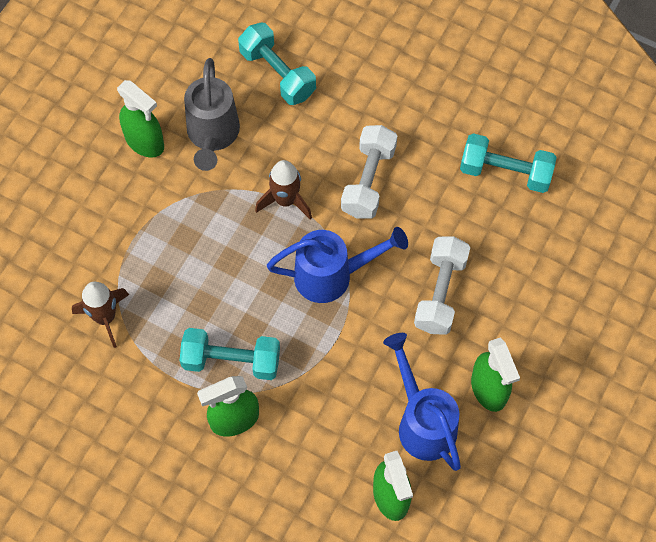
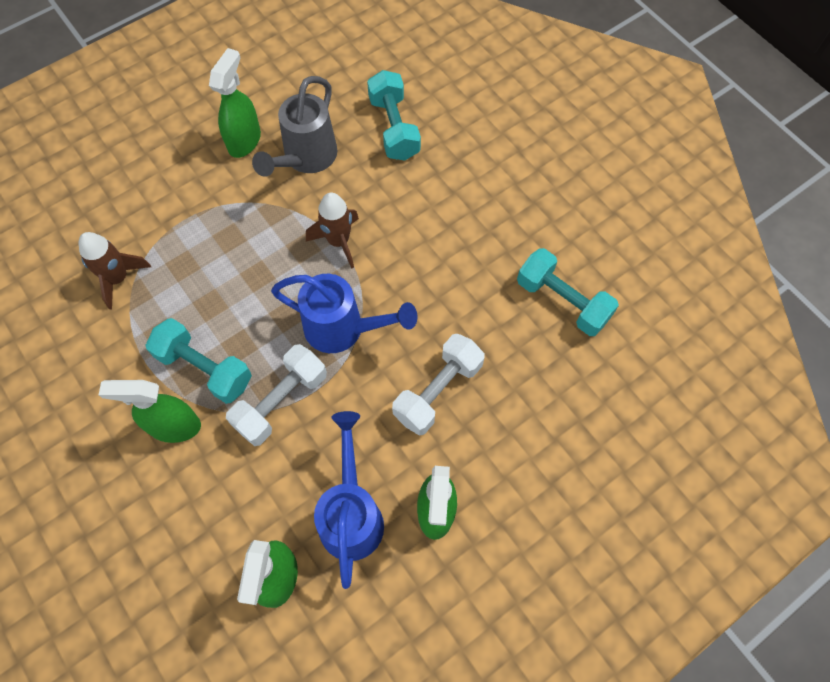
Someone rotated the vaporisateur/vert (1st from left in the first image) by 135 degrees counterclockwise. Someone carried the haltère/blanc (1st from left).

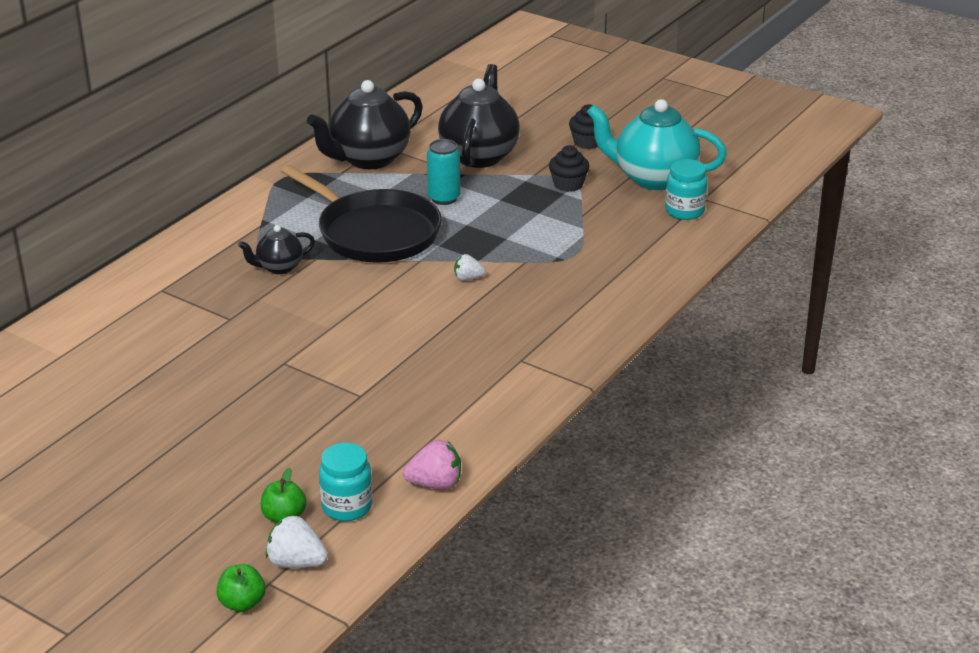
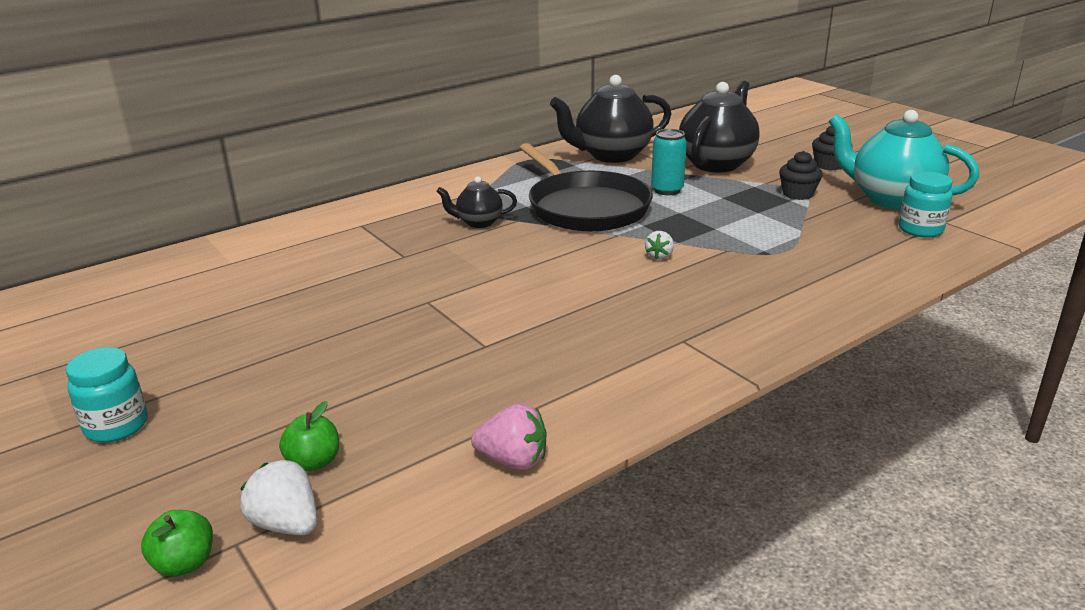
Someone carried the bocal/turquoise (1st from left). Someone rotated the fraise/blanc (2nd from left) by 90 degrees counterclockwise.

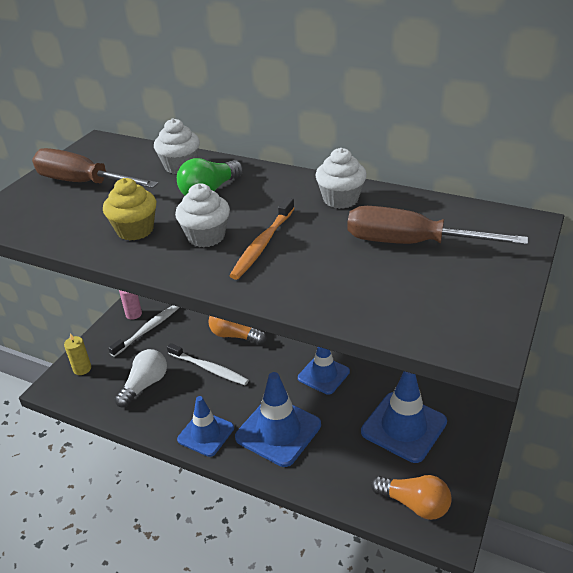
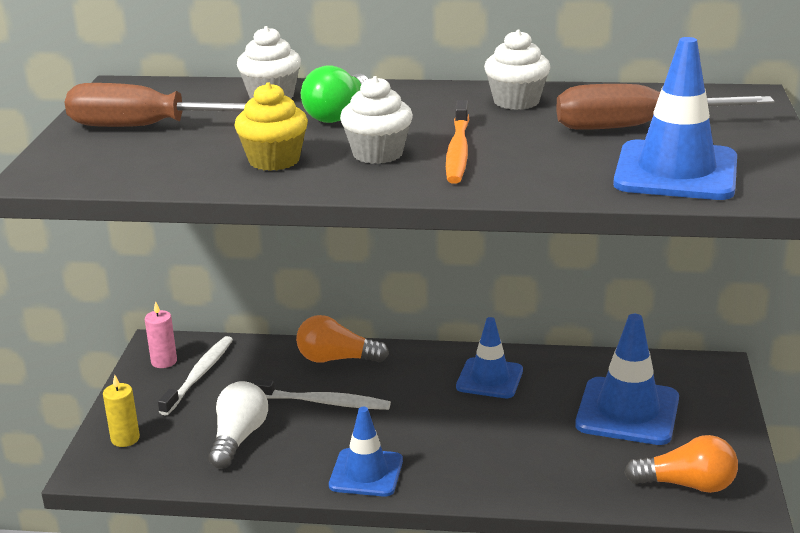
Someone carried the cône de chantier/bleu (2nd from left in the first image).

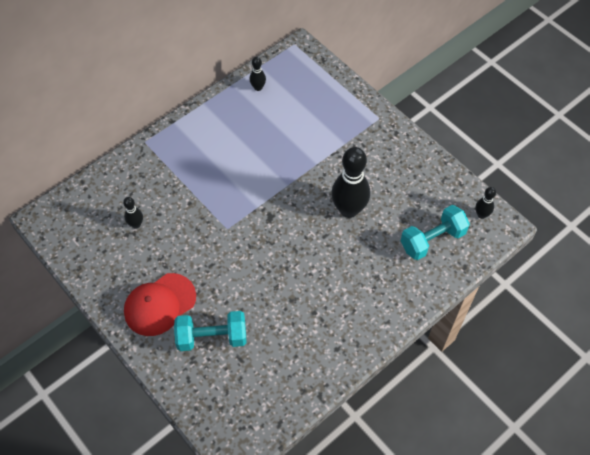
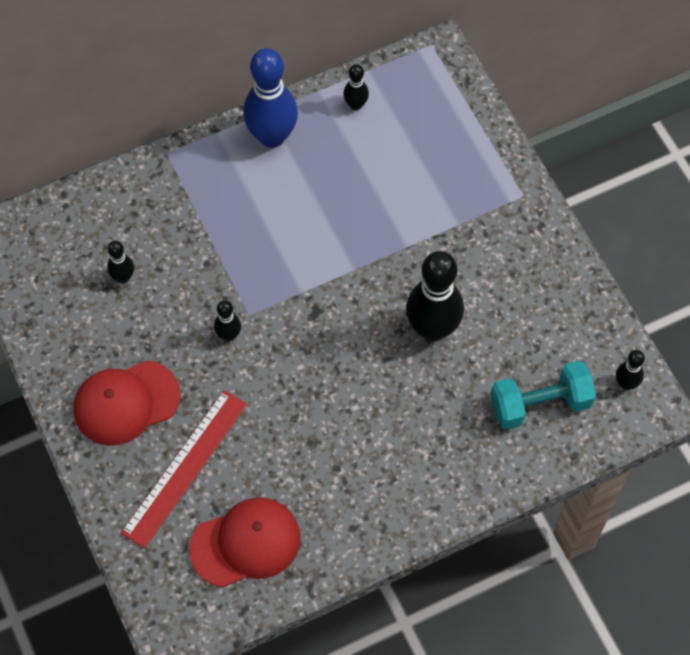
Someone swapped the haltère/turquoise (1st from left) for the règle/rouge. Someone put down the casquette/rouge (2nd from left). Someone put down the quille/noir (2nd from left). Someone put down the quille/bleu.

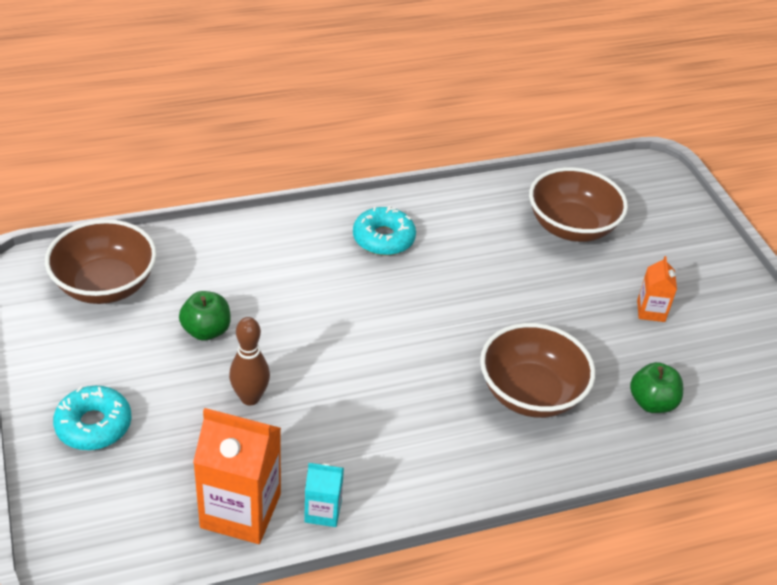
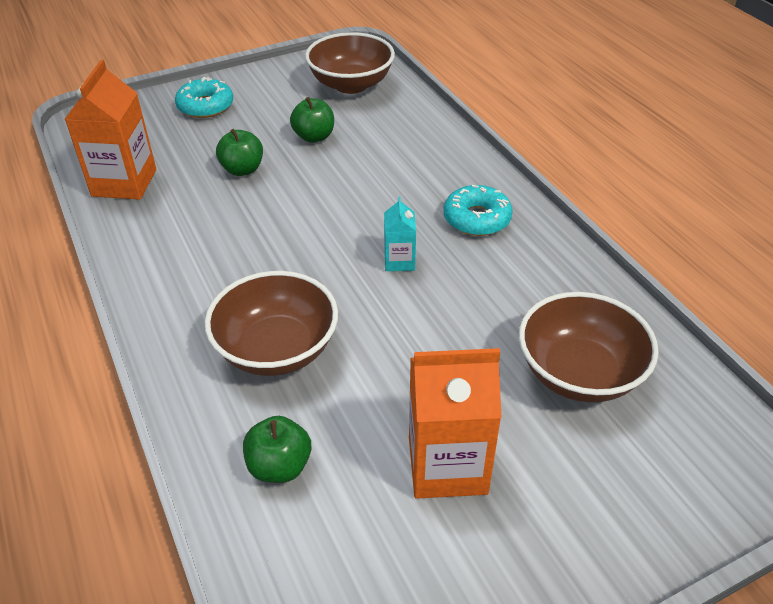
Someone swapped the quille/marron for the pomme/vert (1st from left). Someone carried the brique de lait/turquoise. Someone scaled the brique de lait/orange (2nd from left) by 1.93.

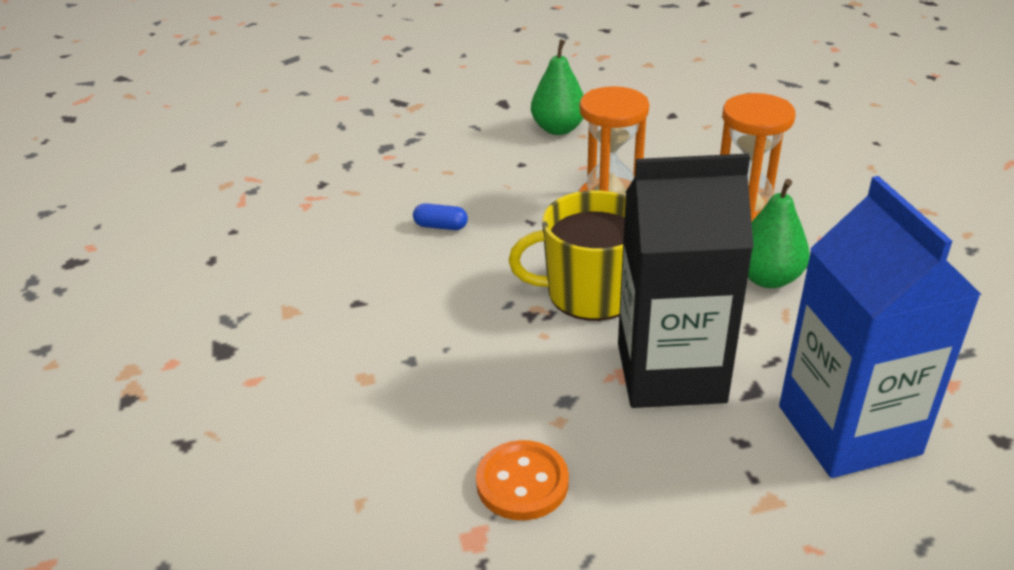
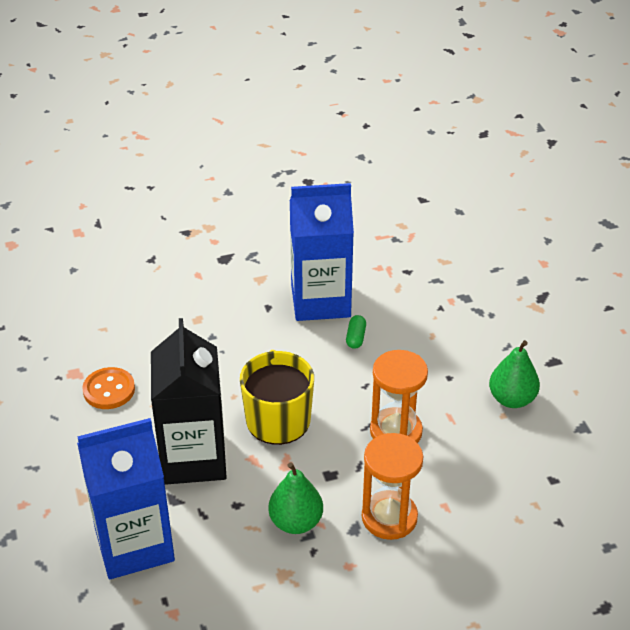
Someone repainted the gélule/bleu, which became the gélule/vert. Someone put down the brique de lait/bleu (2nd from left).

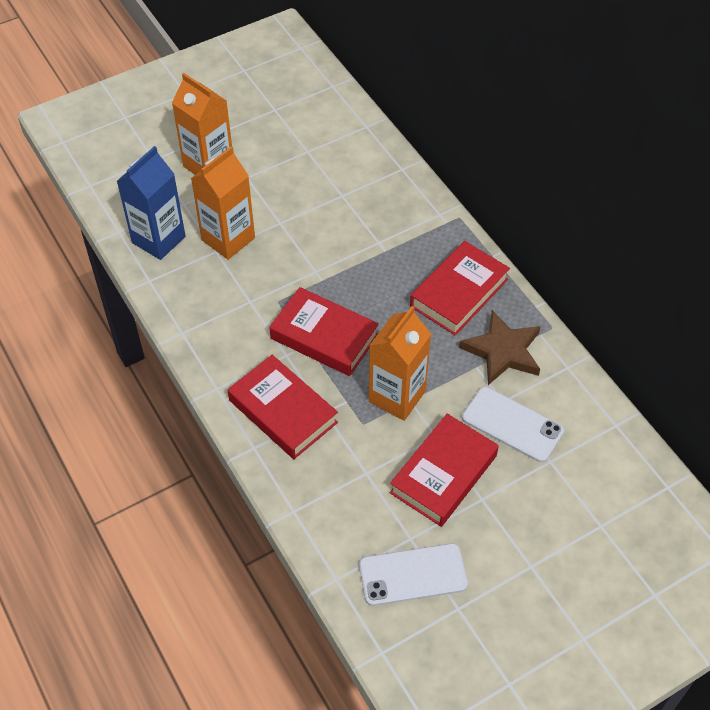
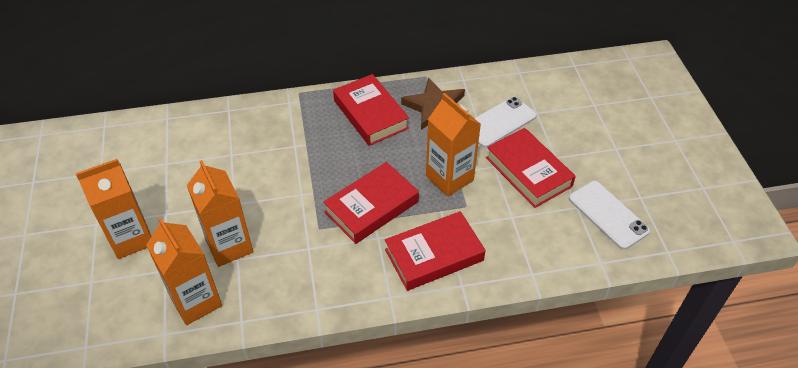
Someone repainted the brique de lait/bleu, which became the brique de lait/orange (2nd from left). Someone rotated the téléphone/blanc (1st from left in the first image) by 45 degrees counterclockwise.

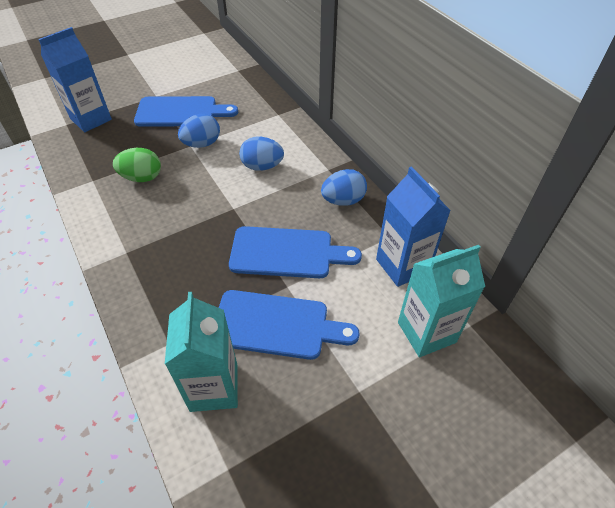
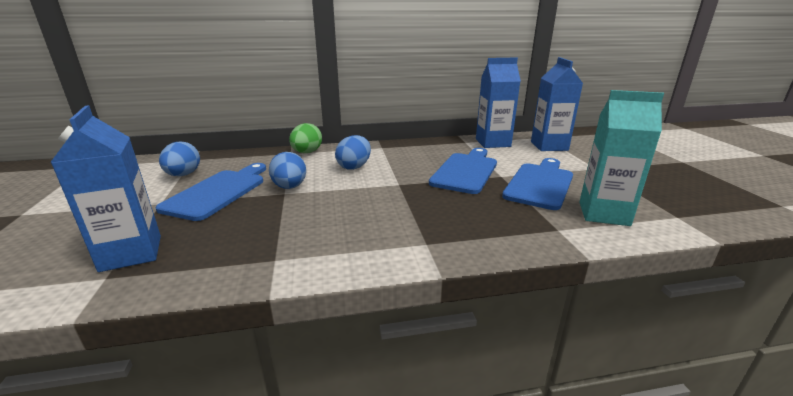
Someone carried the œuf/vert. Someone carried the œuf/bleu (3rd from left in the first image). Someone repainted the brique de lait/turquoise (2nd from left), which became the brique de lait/bleu (3rd from left).

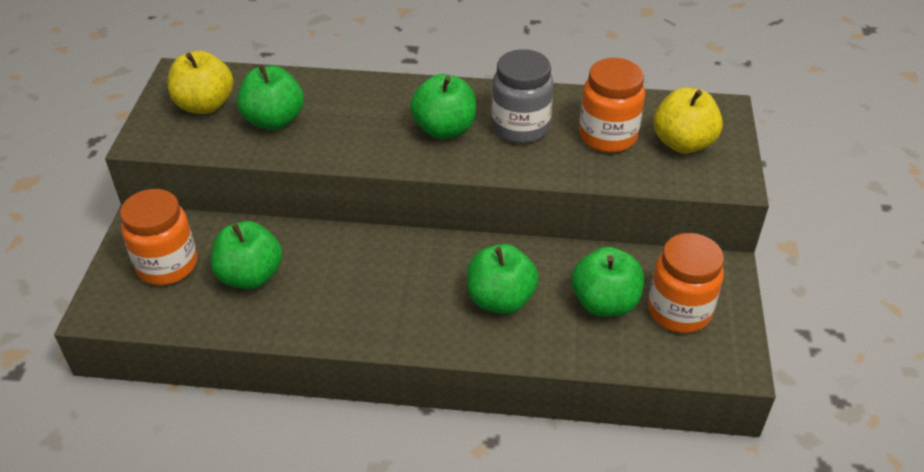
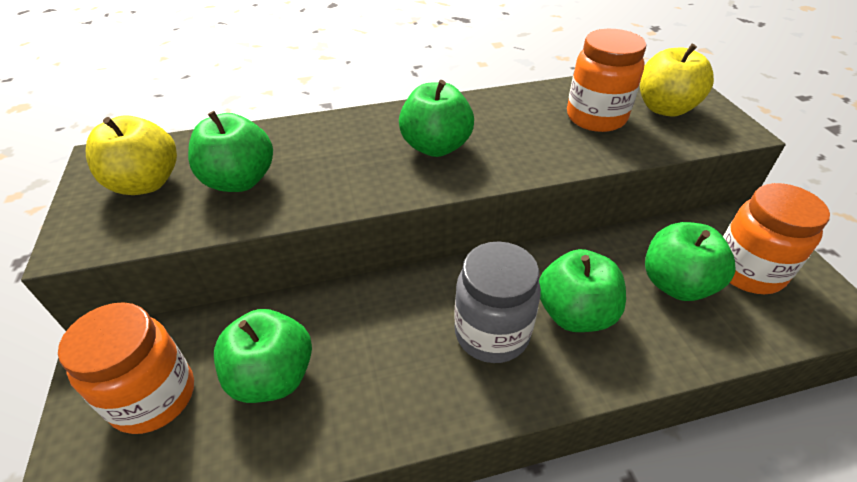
Someone carried the bocal/gris.

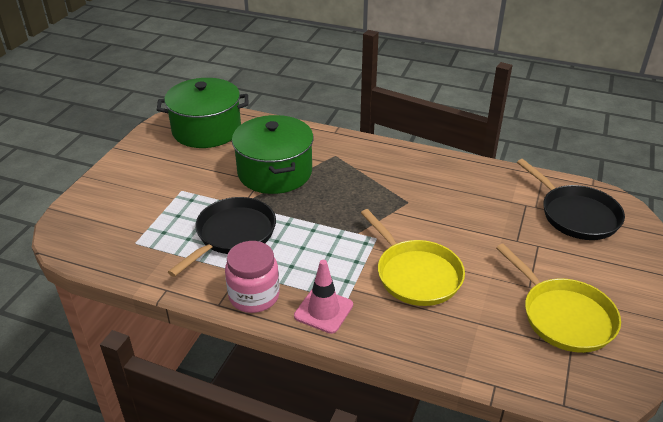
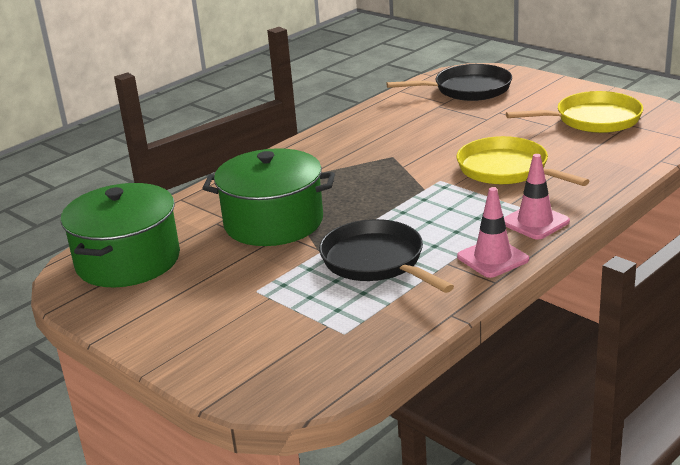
Someone swapped the bocal/rose for the cône de chantier/rose (1st from left). Someone rotated the poêle/jaune (1st from left) by 120 degrees counterclockwise.

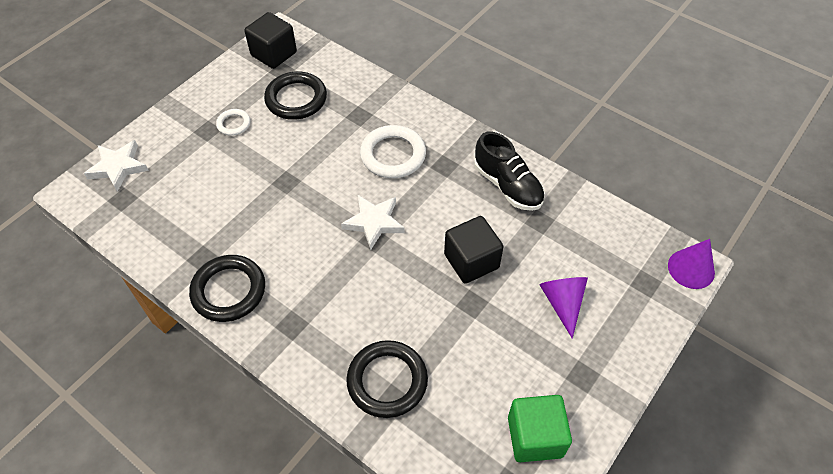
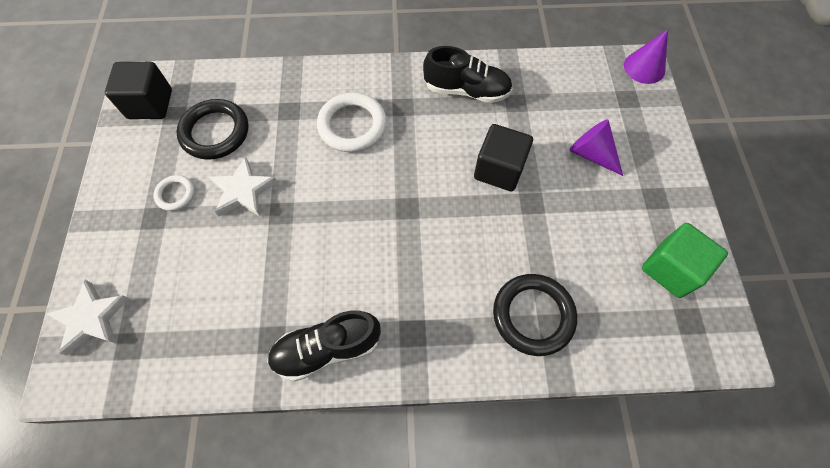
Someone swapped the anneau/noir (1st from left) for the chaussure/noir (1st from left). Someone carried the étoile/blanc (2nd from left).

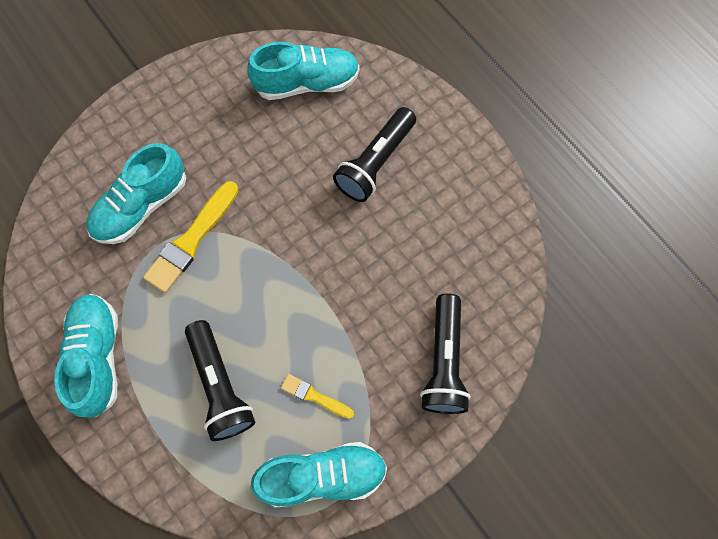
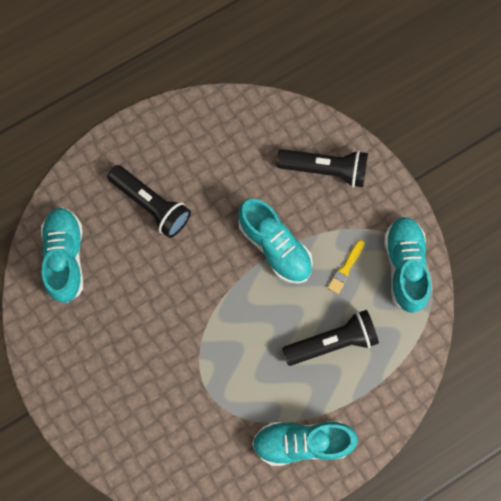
Someone carried the chaussure/turquoise (2nd from left). Someone took away the pinceau/jaune (1st from left).

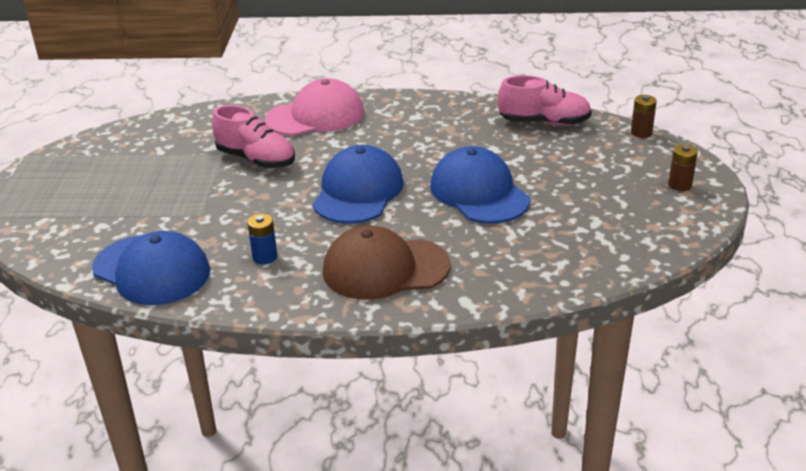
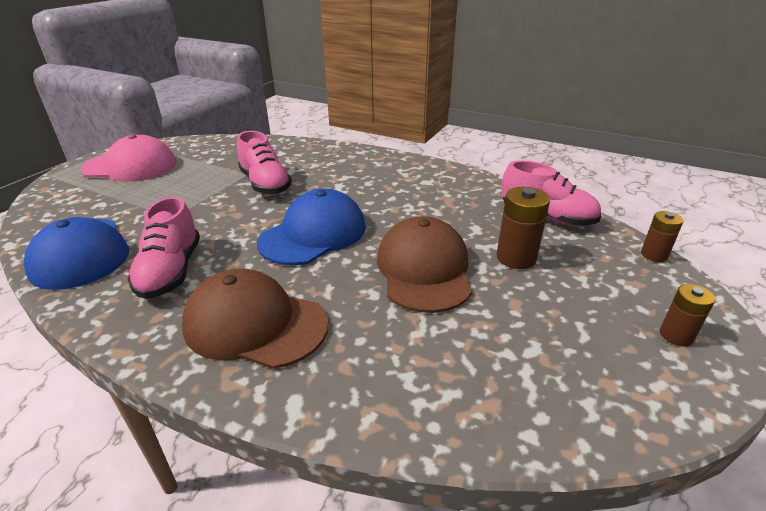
Someone swapped the pile/bleu for the chaussure/rose (1st from left). Someone carried the casquette/rose. Someone repainted the casquette/bleu (3rd from left), which became the casquette/marron (2nd from left). Someone put down the pile/marron (1st from left).

